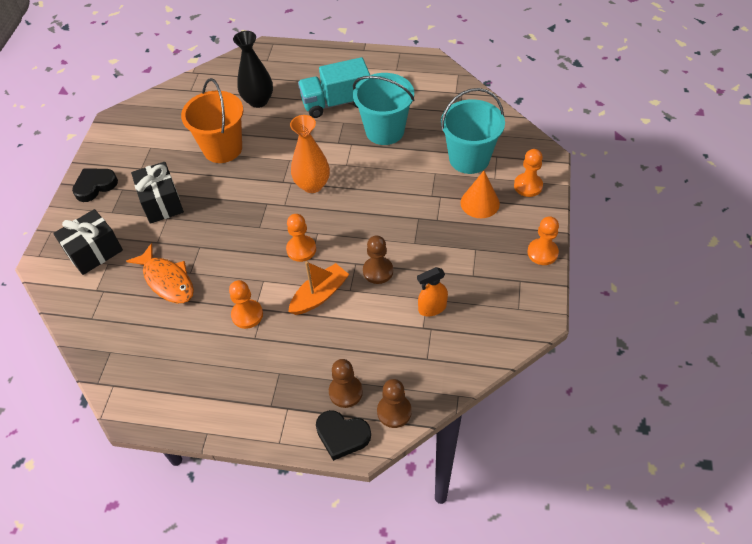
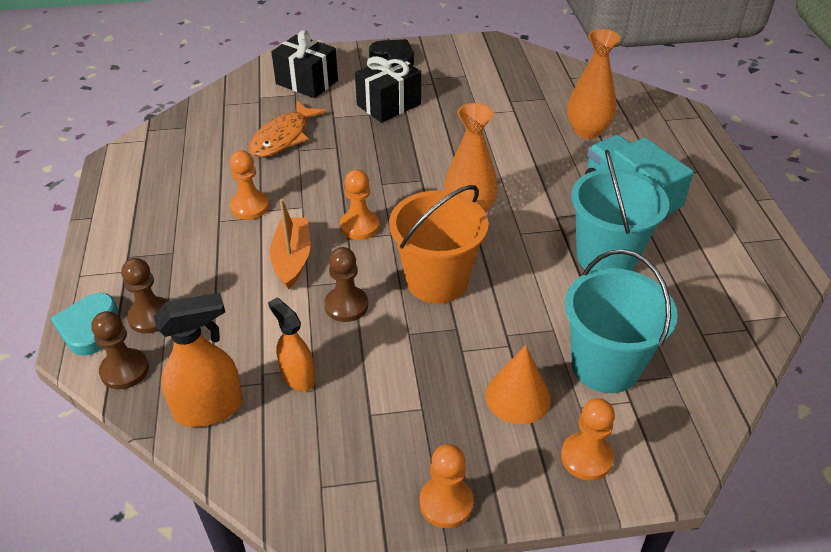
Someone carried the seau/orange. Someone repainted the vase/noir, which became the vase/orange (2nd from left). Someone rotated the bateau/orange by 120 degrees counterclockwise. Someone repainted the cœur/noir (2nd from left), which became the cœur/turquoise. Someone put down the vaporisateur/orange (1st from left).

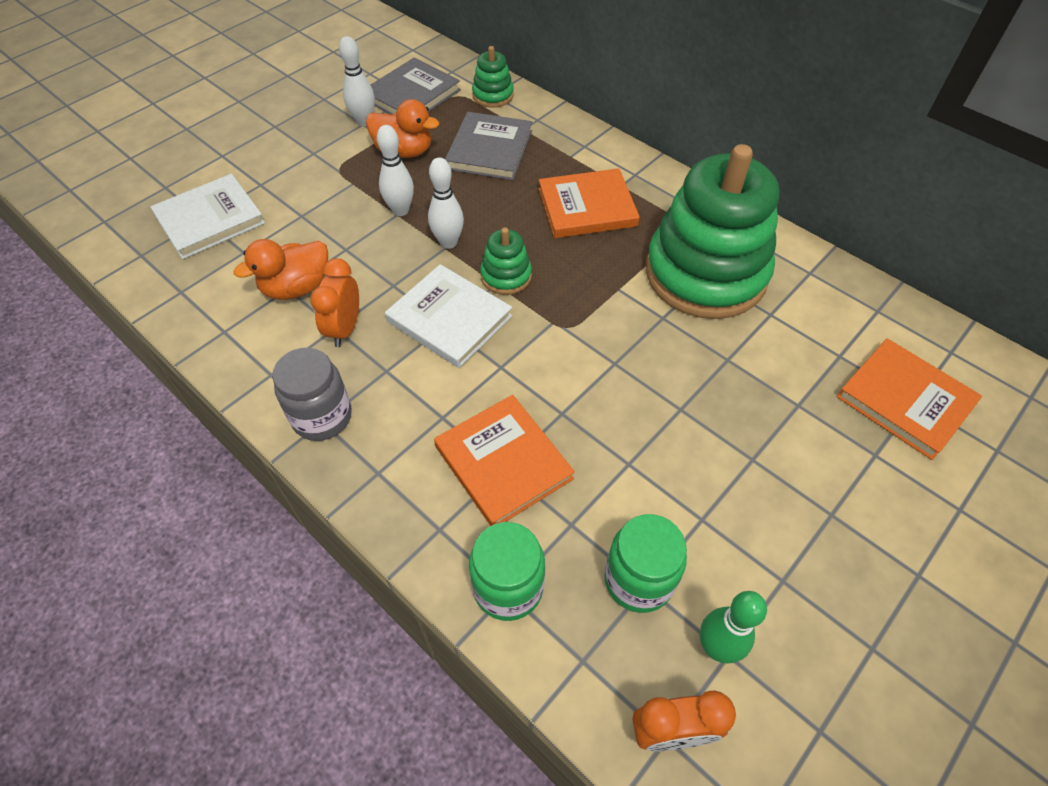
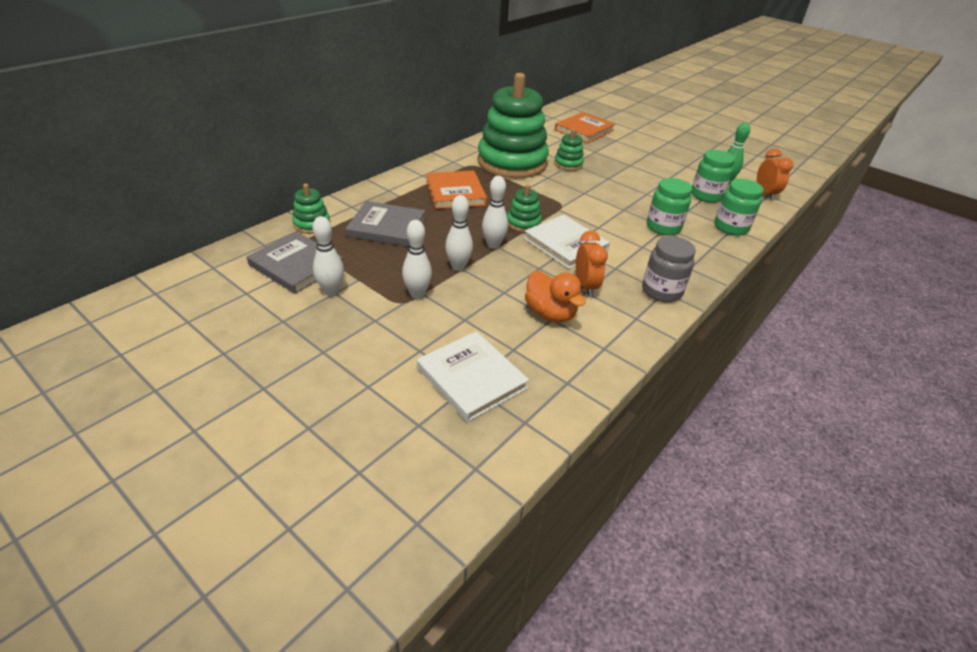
Someone rotated the réveil/orange (1st from left) by 105 degrees counterclockwise. Someone took away the canard/orange (2nd from left). Someone rotated the livre/blanc (2nd from left) by 75 degrees counterclockwise. Someone swapped the livre/orange (1st from left) for the bocal/vert (1st from left). Someone put down the quille/blanc (2nd from left). Someone put down the jouet à empiler/vert (4th from left).

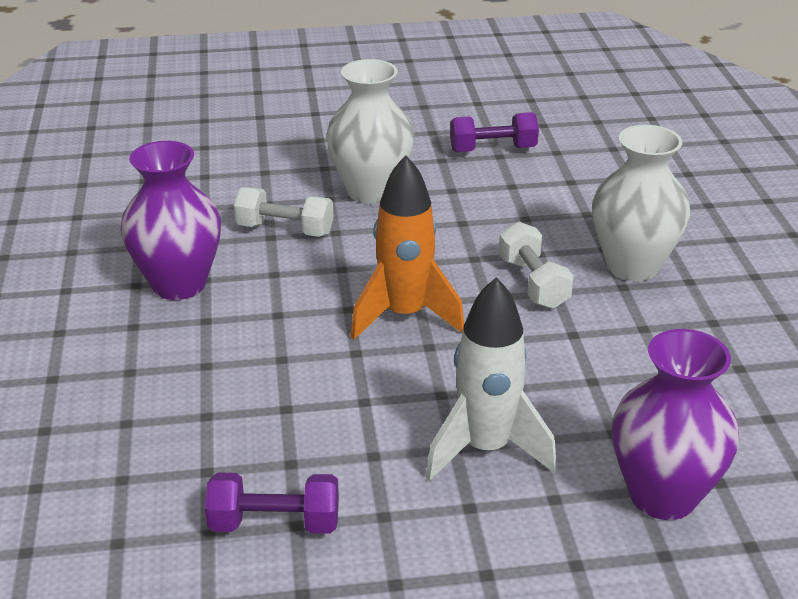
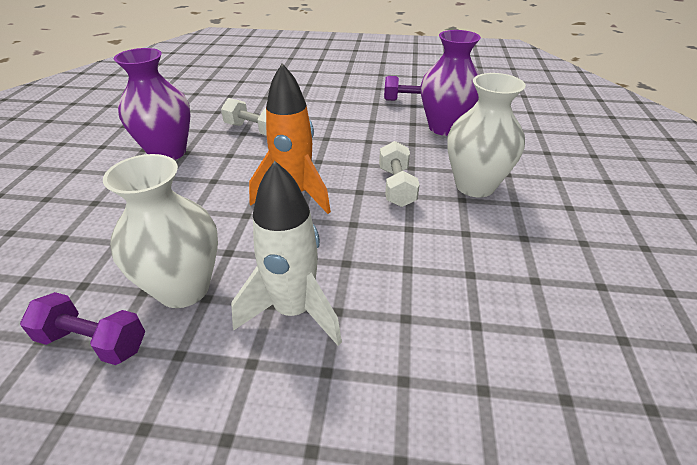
Someone carried the vase/blanc (1st from left). Someone carried the vase/violet (2nd from left).

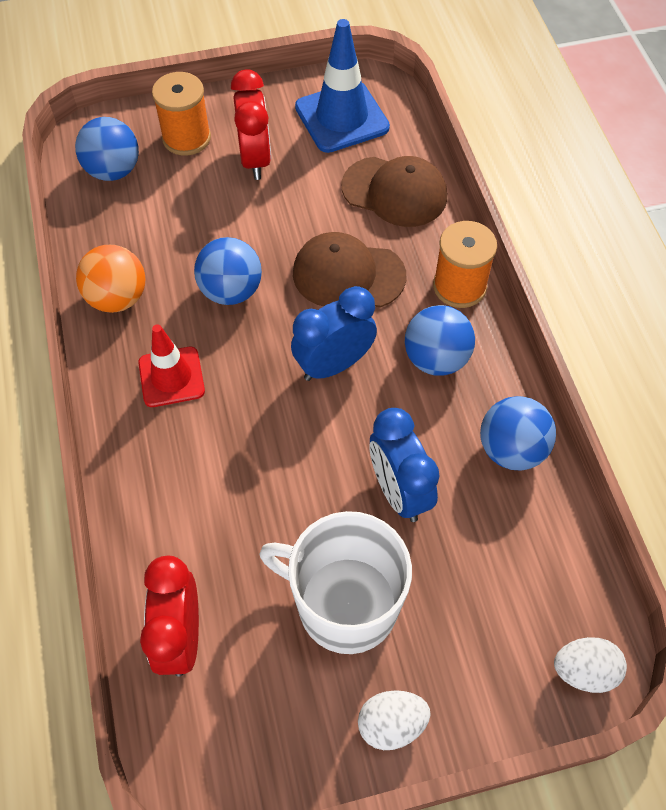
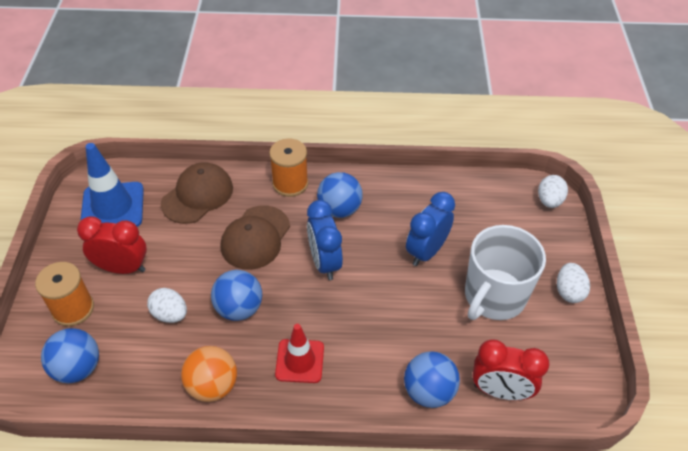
Someone rotated the réveil/bleu (2nd from left) by 135 degrees clockwise. Someone carried the balle/bleu (4th from left). Someone put down the œuf/blanc (1st from left).

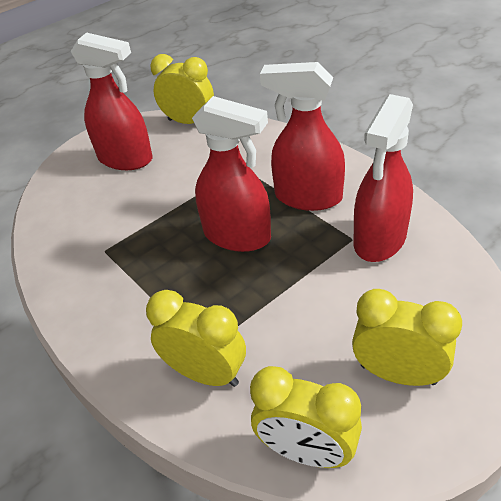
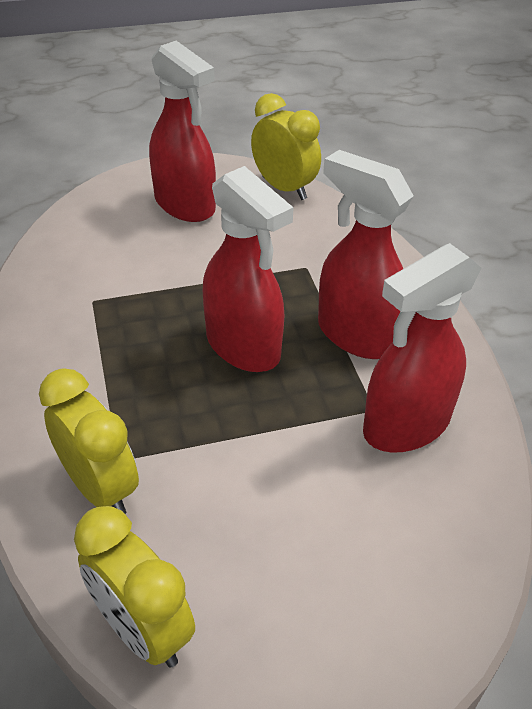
Someone took away the réveil/jaune (4th from left).

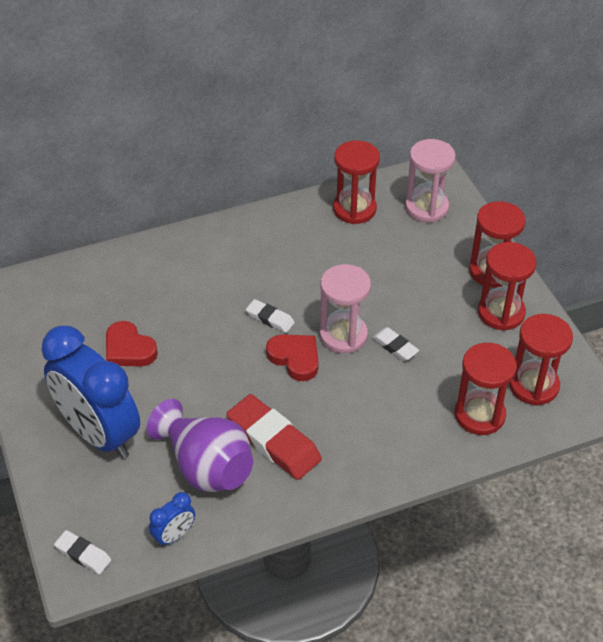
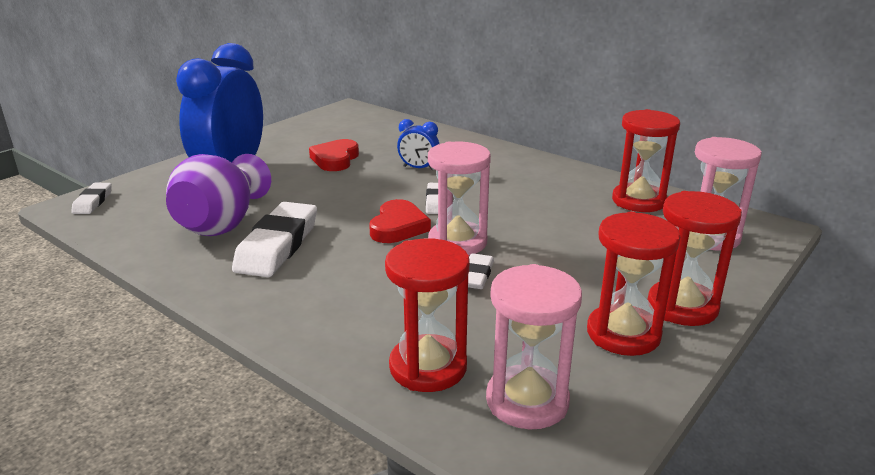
Someone carried the réveil/bleu (2nd from left). Someone repainted the gomme/rouge, which became the gomme/blanc (2nd from left). Someone repainted the sablier/rouge (5th from left), which became the sablier/rose (2nd from left).

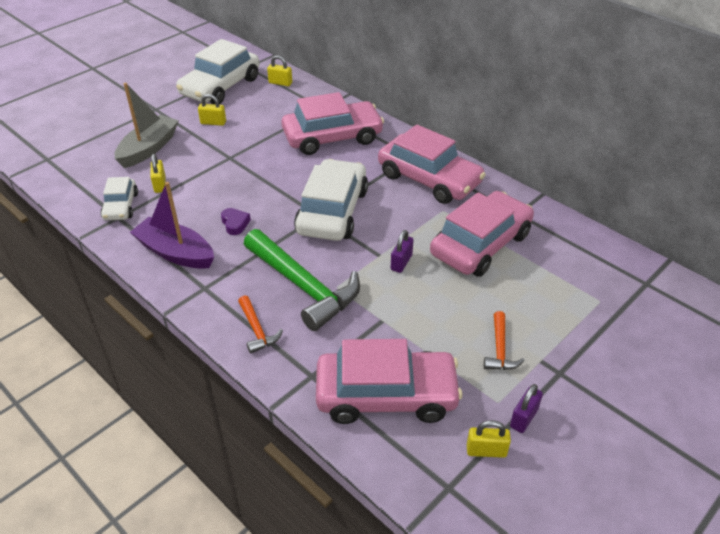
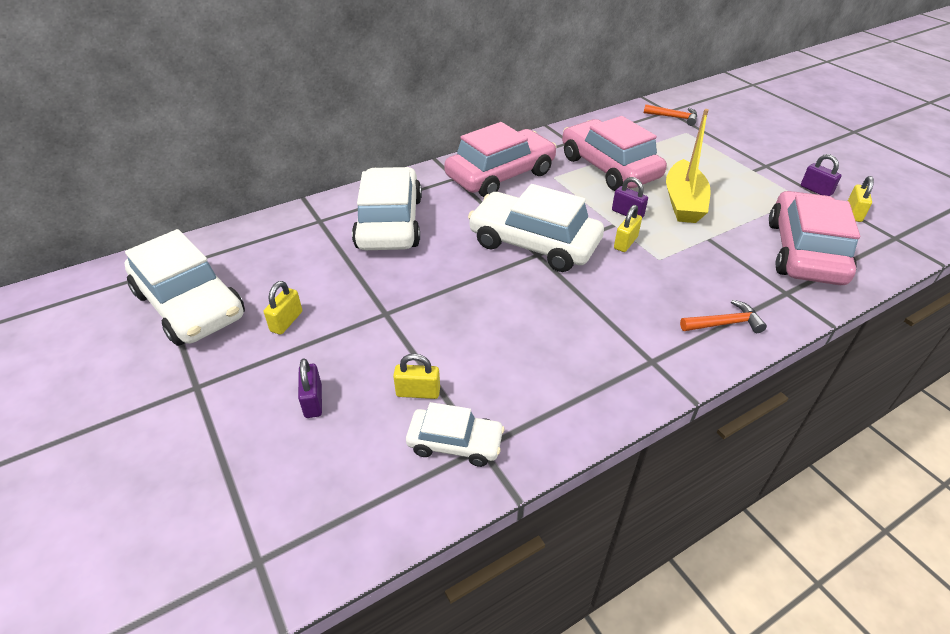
Someone swapped the bateau/gris for the cadenas/violet (1st from left). Someone took away the bateau/violet. Someone took away the cœur/violet. Someone took away the marteau/vert. Someone carried the cadenas/jaune (3rd from left). Someone repainted the voiture/rose (1st from left), which became the voiture/blanc (2nd from left). Someone carried the marteau/orange (2nd from left in the first image). Someone put down the bateau/jaune.

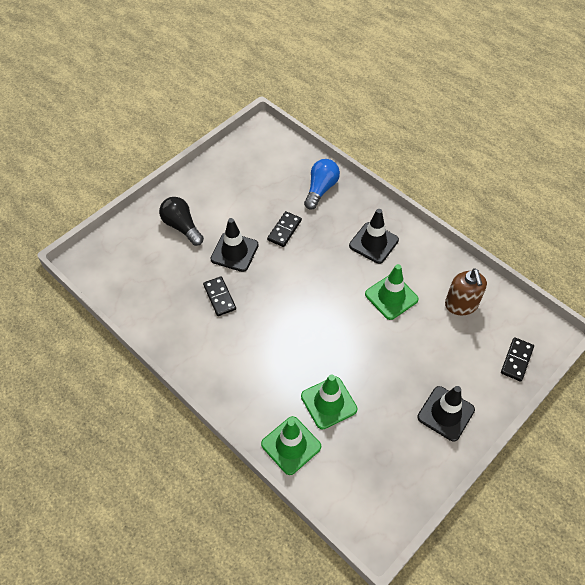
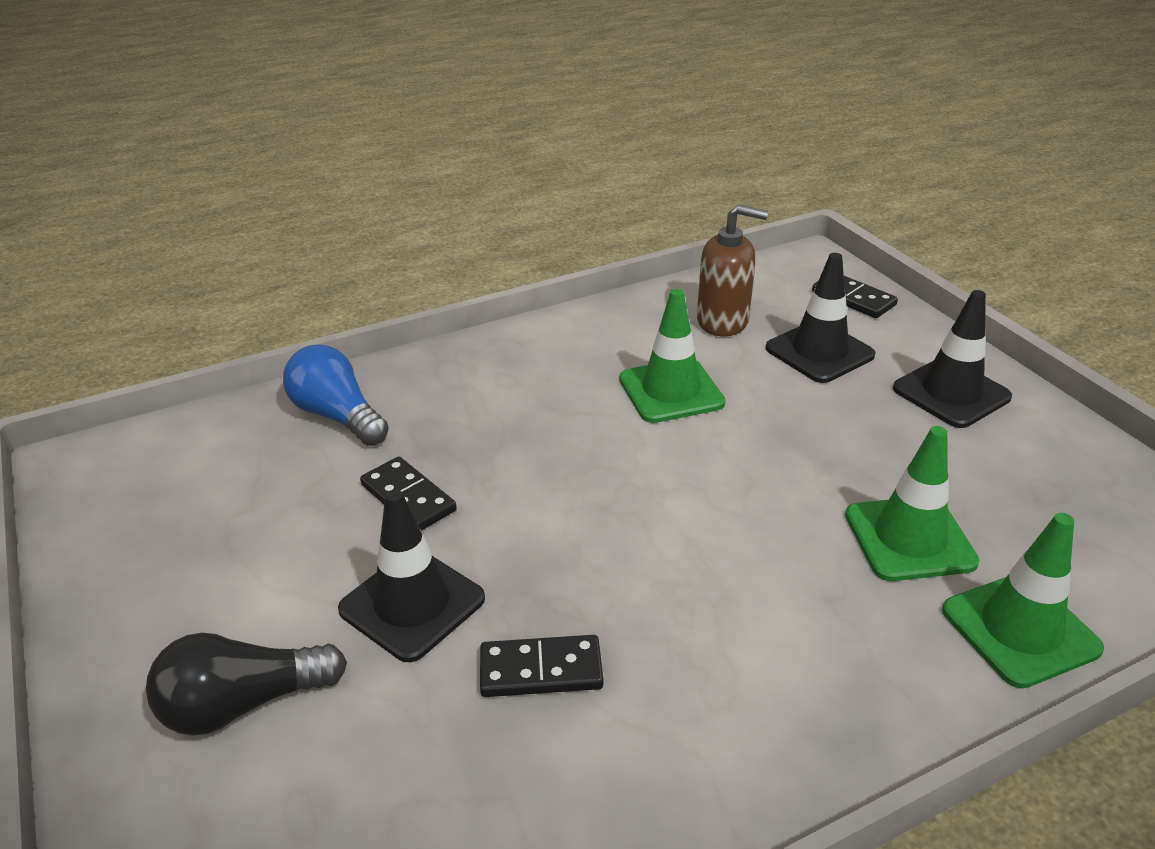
Someone carried the cône de chantier/noir (2nd from left).

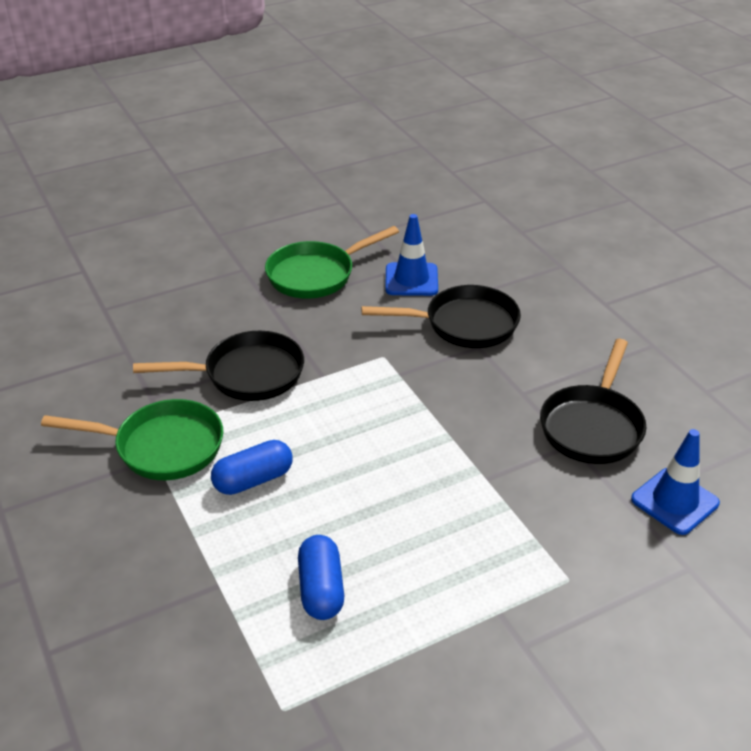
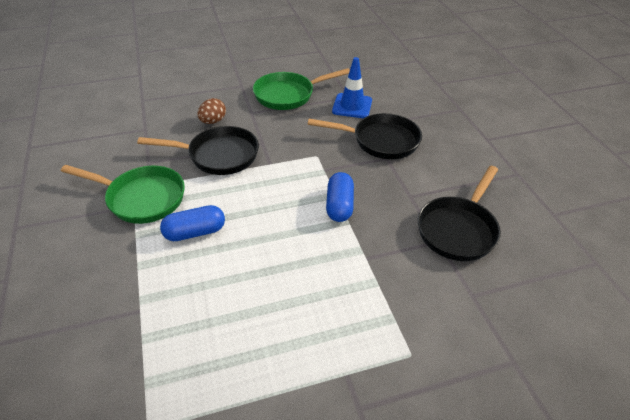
Someone carried the gélule/bleu (2nd from left). Someone took away the cône de chantier/bleu (2nd from left). Someone put down the œuf/marron.

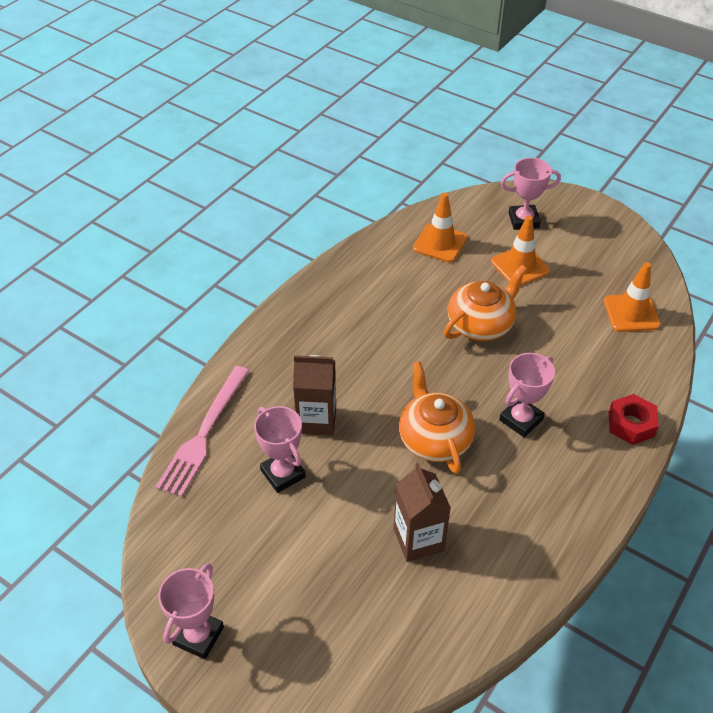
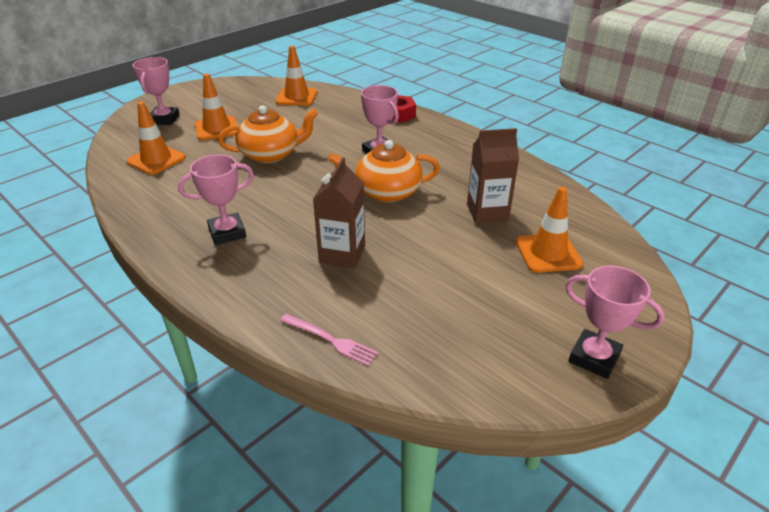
Someone scaled the fourchette/rose by 0.55. Someone carried the trophée/rose (2nd from left). Someone rotated the théière/orange (2nd from left in the first image) by 105 degrees clockwise. Someone put down the cône de chantier/orange (4th from left).

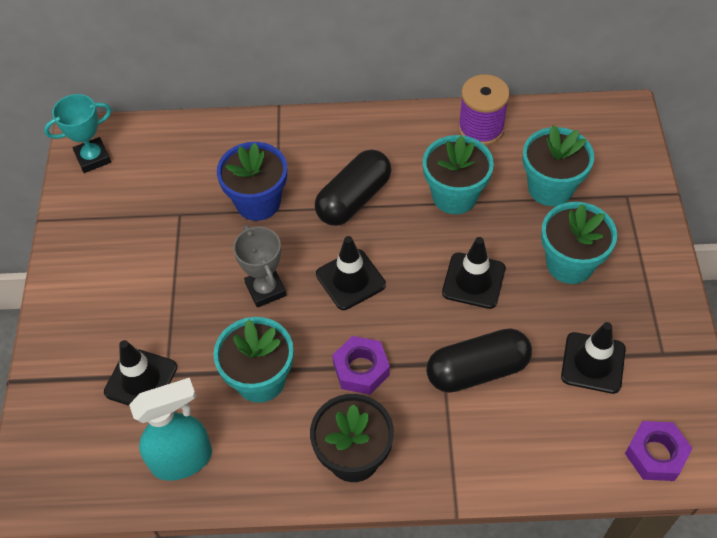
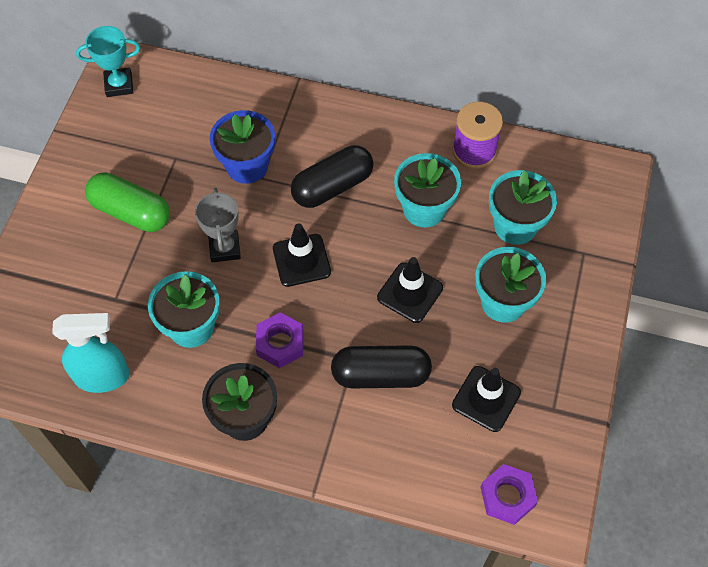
Someone took away the cône de chantier/noir (1st from left). Someone put down the gélule/vert.

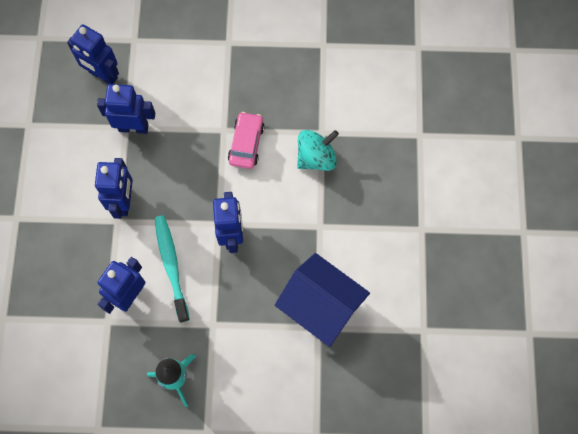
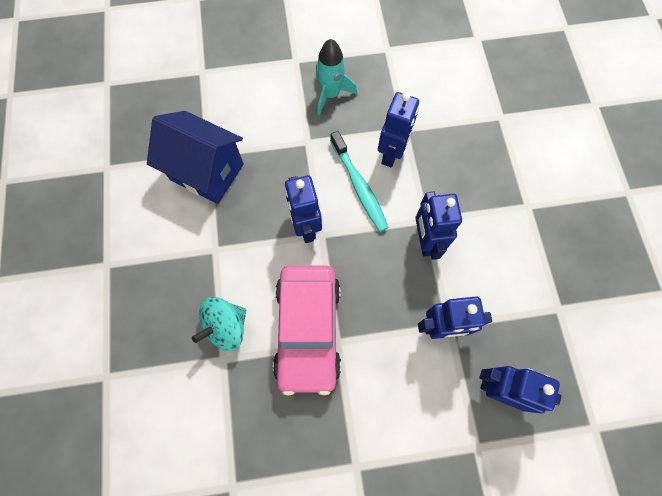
Someone scaled the voiture/rose by 1.85.

